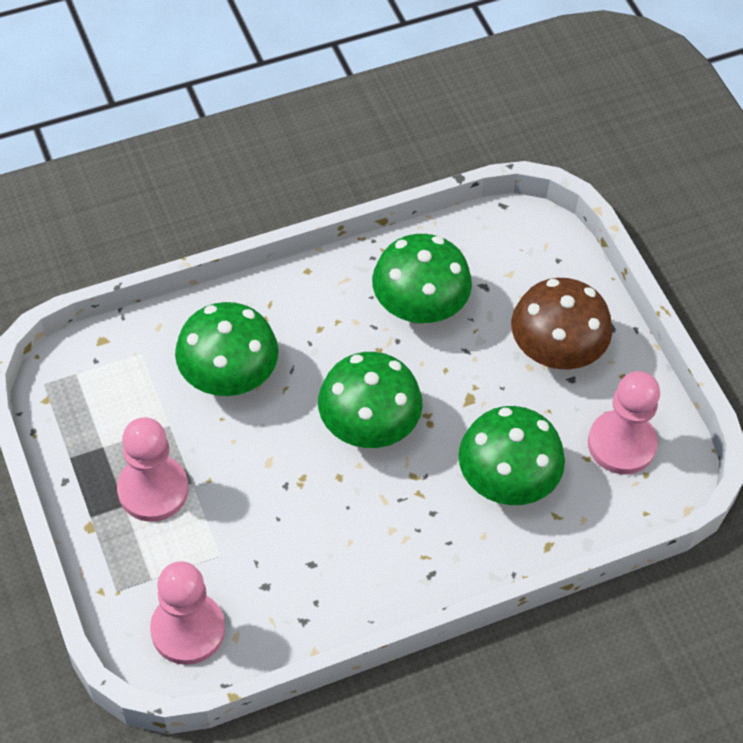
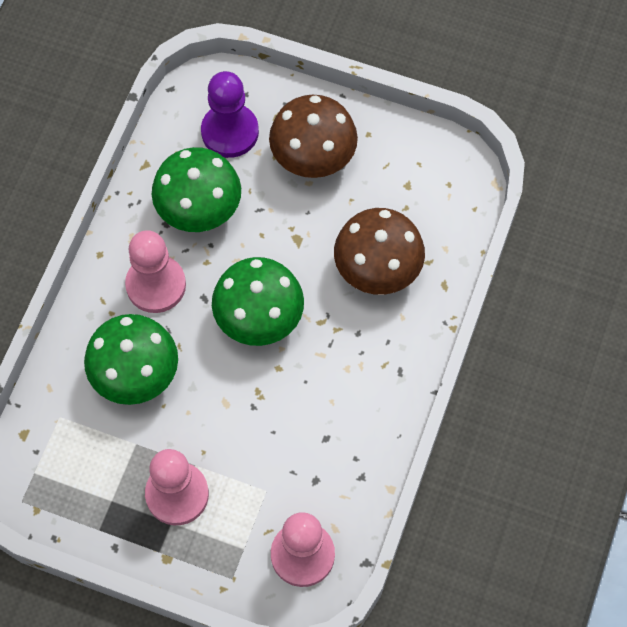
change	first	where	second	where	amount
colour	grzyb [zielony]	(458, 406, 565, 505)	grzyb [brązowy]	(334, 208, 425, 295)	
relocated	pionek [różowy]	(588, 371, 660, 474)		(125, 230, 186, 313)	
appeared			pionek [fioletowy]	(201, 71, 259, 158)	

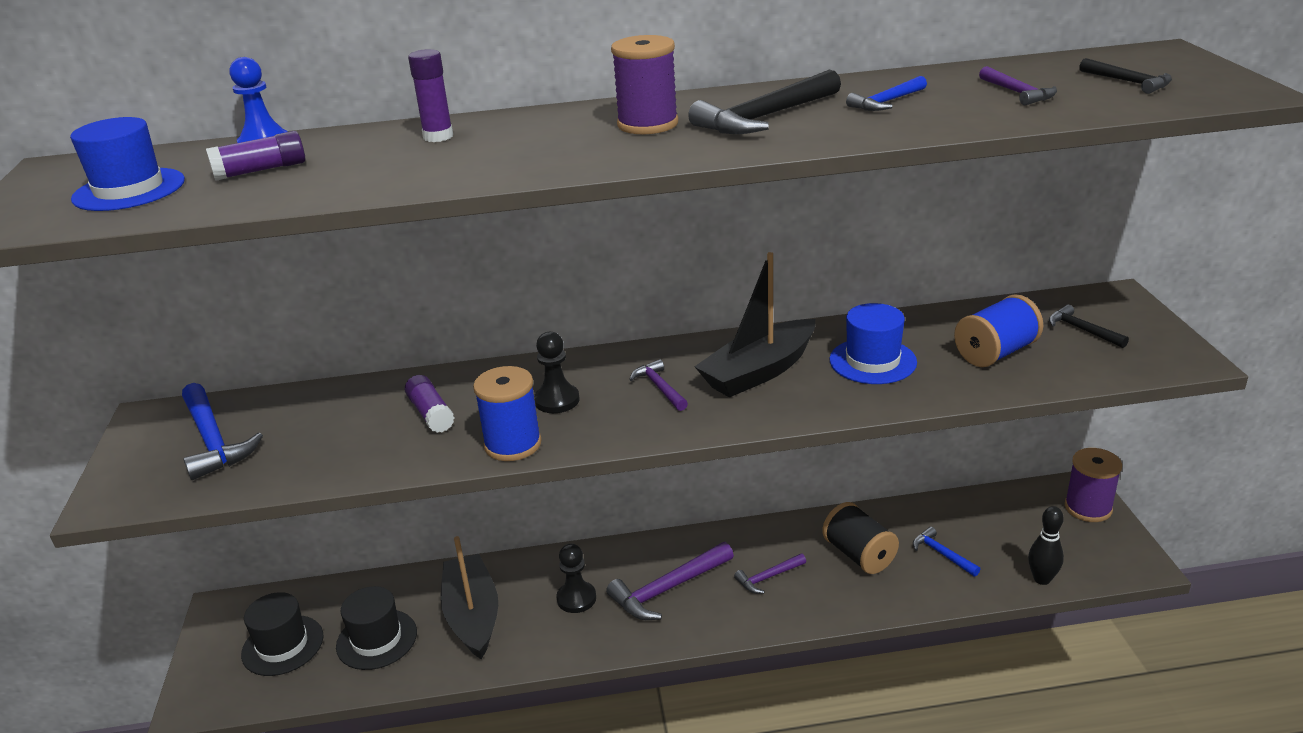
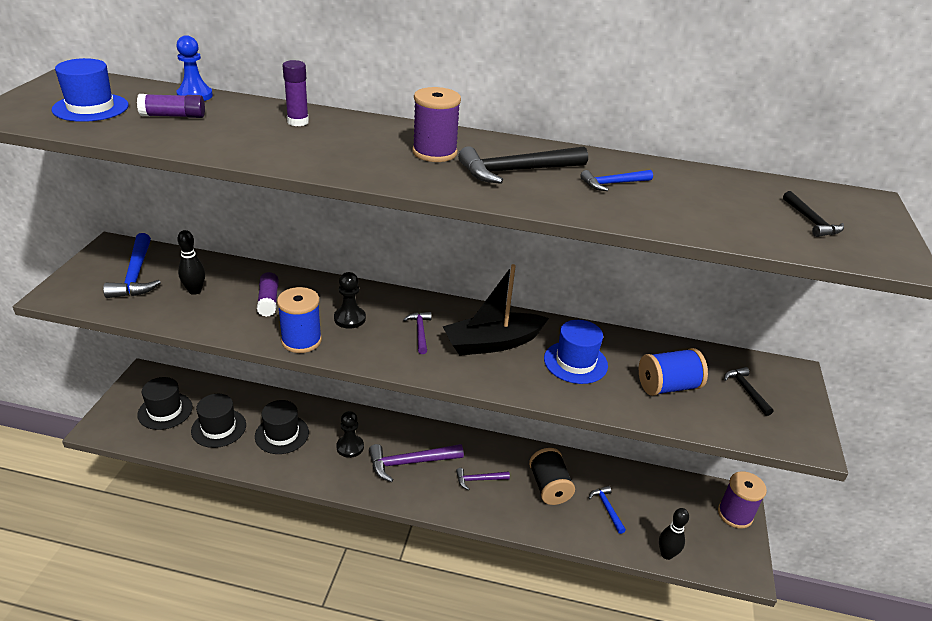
change	first	where	second	where	amount
exchanged	łódka [czarny]	(441, 536, 498, 659)	kapelusz [czarny]	(255, 400, 309, 454)	
missing	młotek [fioletowy]	(979, 66, 1057, 105)			
appeared			kręgiel [czarny]	(177, 230, 205, 295)	

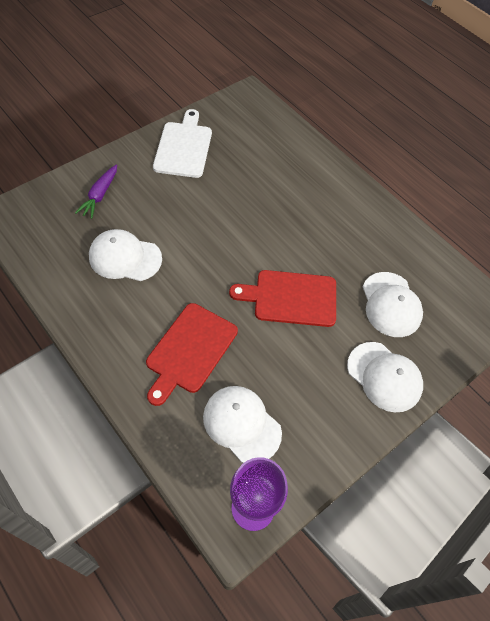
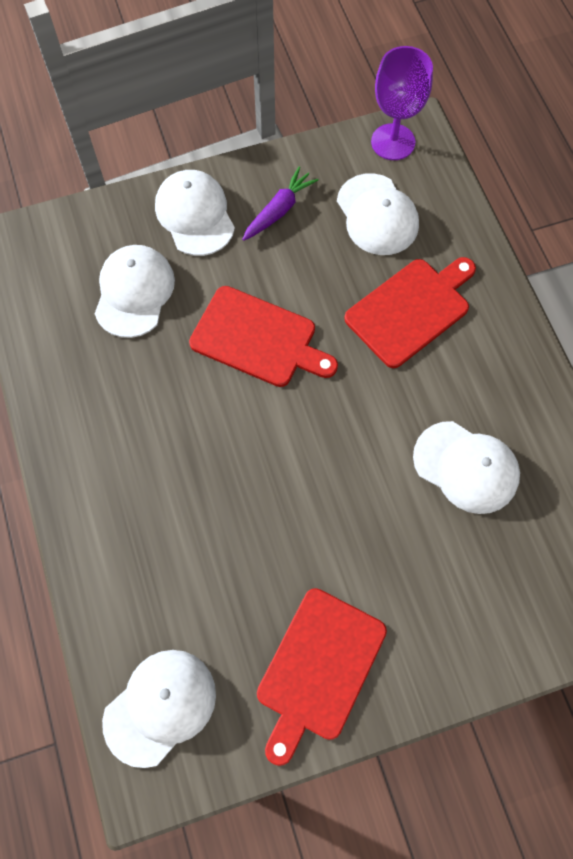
change	first	where	second	where	amount
relocated	marchewka [fioletowy]	(75, 164, 117, 219)		(242, 167, 319, 241)	
colour	deska do krojenia [biały]	(153, 109, 212, 178)	deska do krojenia [czerwony]	(257, 588, 387, 766)	
appeared			czapka [biały]	(102, 650, 216, 768)	

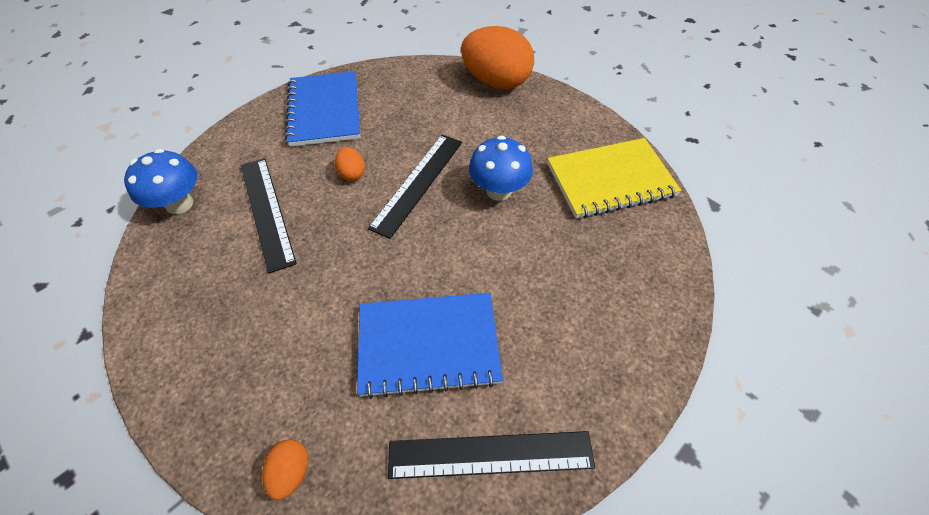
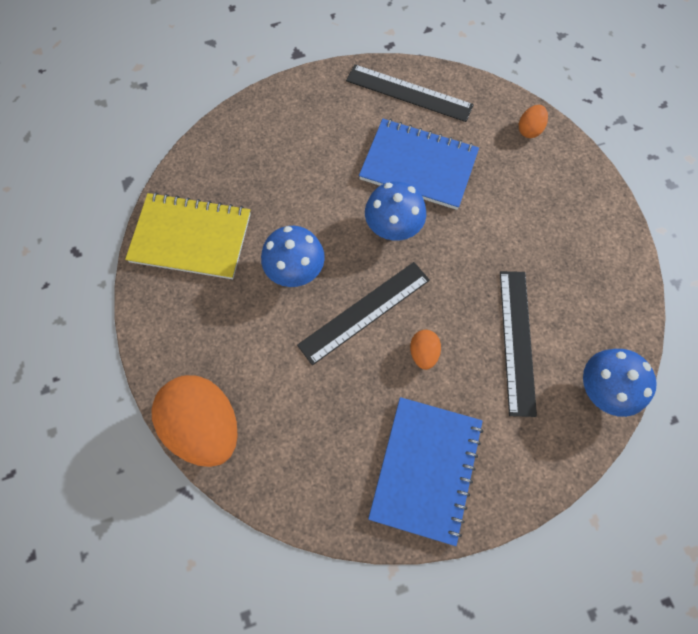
change	first	where	second	where	amount
appeared			grzyb [niebieski]	(365, 181, 426, 241)	

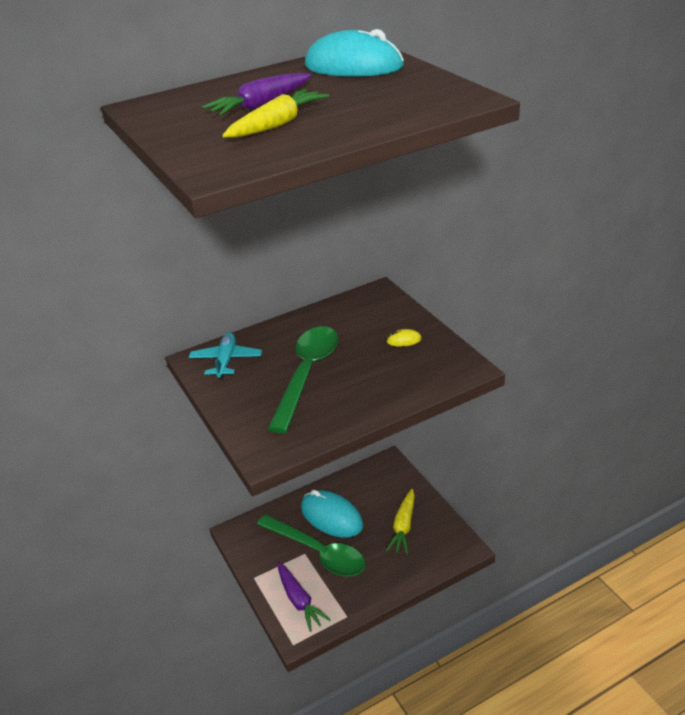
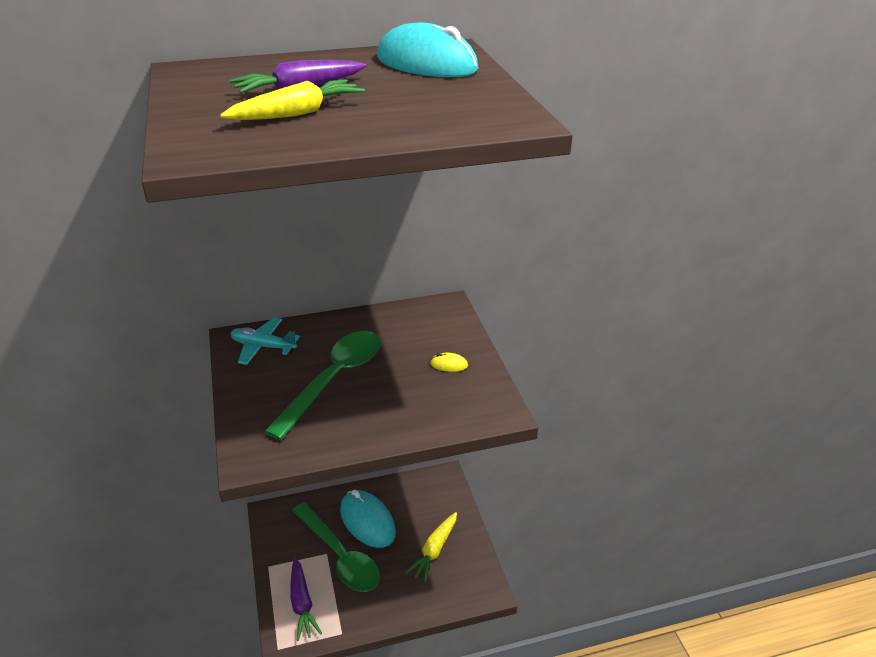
change	first	where	second	where	amount
spun	samolot [turkusowy]	(189, 332, 262, 380)		(230, 317, 300, 365)	90 degrees counterclockwise

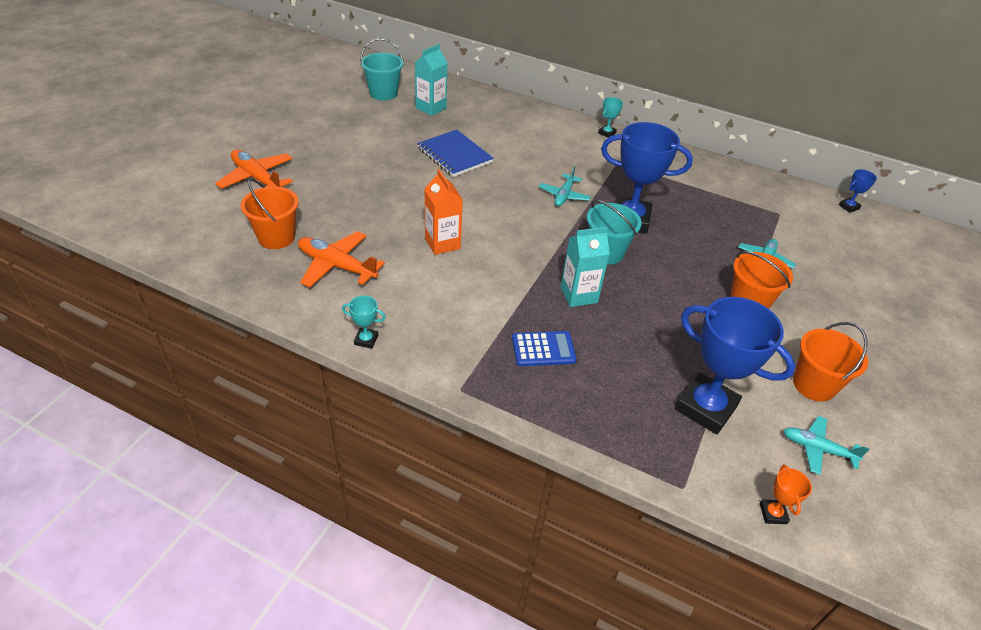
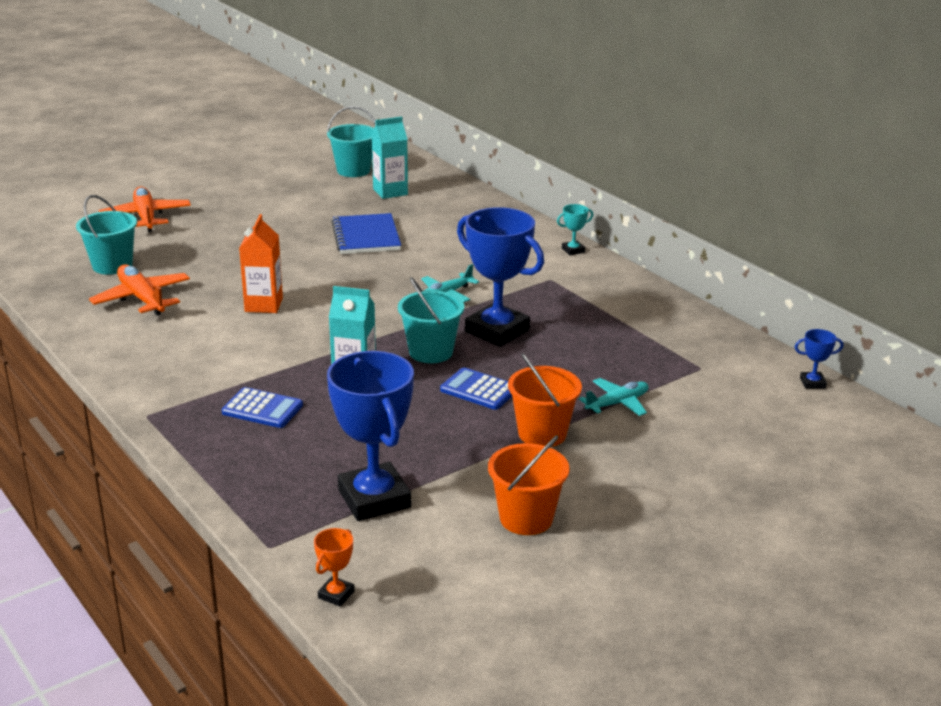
change	first	where	second	where	amount
colour	wiadro [pomarańczowy]	(241, 179, 299, 249)	wiadro [turkusowy]	(76, 195, 137, 275)	
missing	puchar [turkusowy]	(342, 296, 386, 349)			
missing	samolot [turkusowy]	(783, 416, 869, 475)			
appeared			kalkulator [niebieski]	(440, 367, 512, 410)	

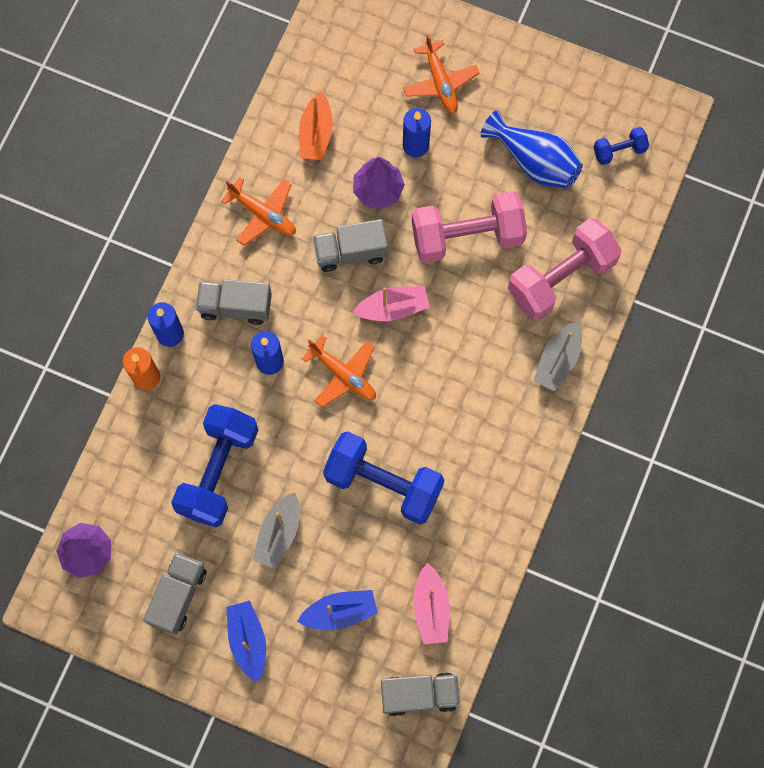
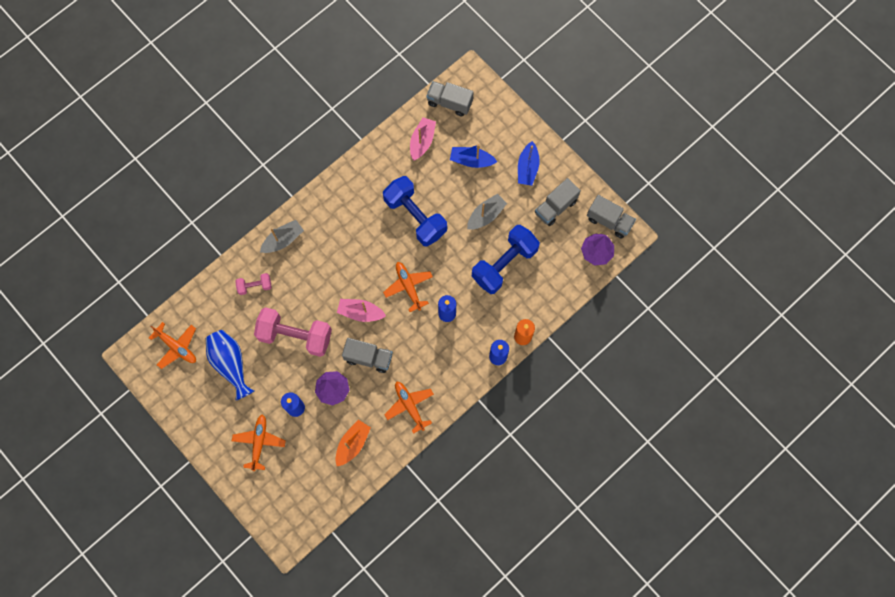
change	first	where	second	where	amount
relocated	ciężarówka [szary]	(196, 279, 272, 325)		(587, 195, 636, 239)	
size	hantel [różowy]	(508, 218, 622, 320)		(235, 273, 272, 295)	x0.48
exchanged	hantel [niebieski]	(594, 127, 649, 165)	samolot [pomarańczowy]	(149, 322, 196, 369)	

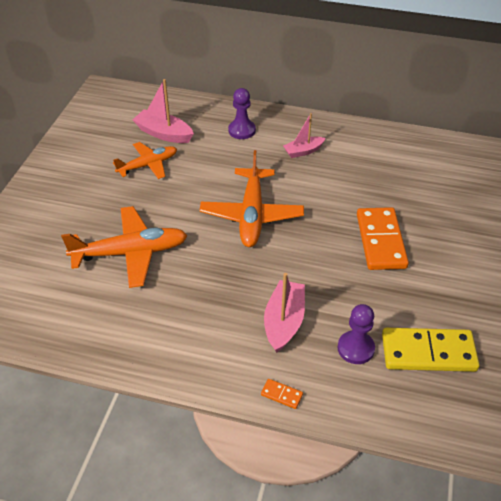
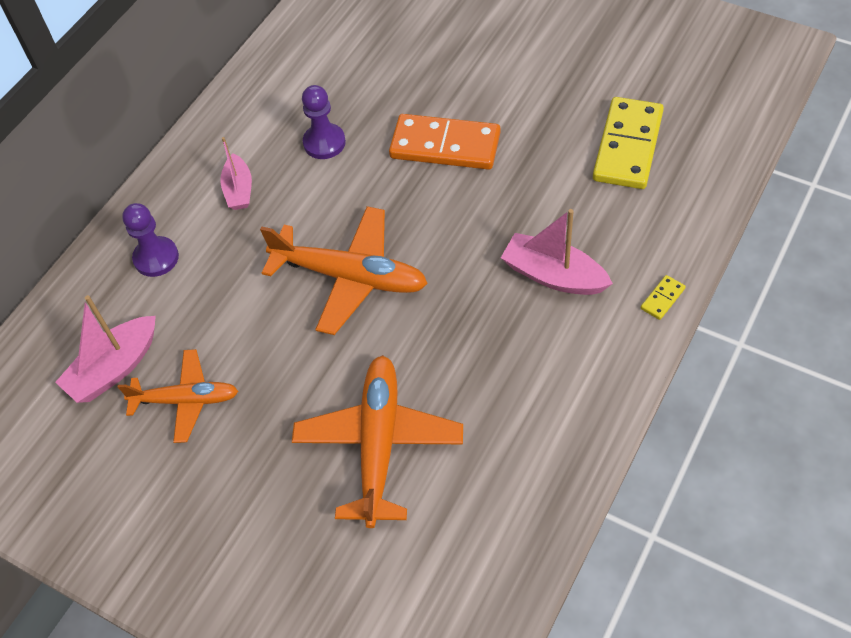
change	first	where	second	where	amount
spun	samolot [pomarańczowy]	(113, 142, 177, 179)		(118, 349, 238, 443)	105 degrees clockwise
colour	kostka domina [pomarańczowy]	(261, 379, 303, 409)	kostka domina [żółty]	(641, 275, 686, 320)	
relocated	pionek [fioletowy]	(338, 304, 375, 364)		(302, 85, 346, 159)	

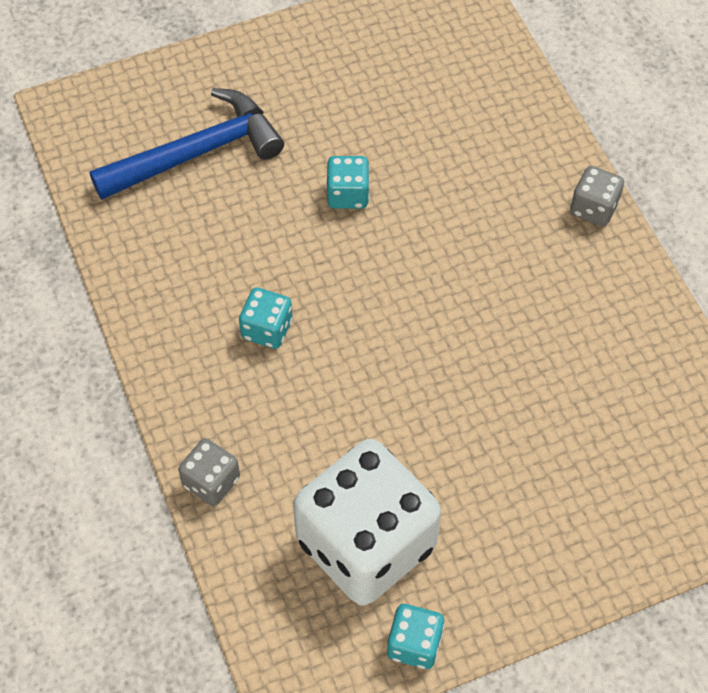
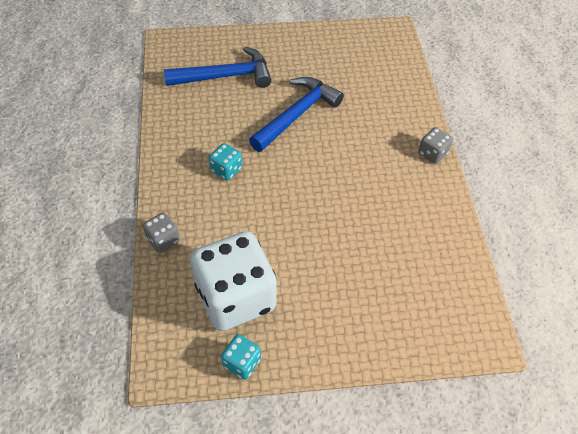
change	first	where	second	where	amount
exchanged	kostka do gry [turkusowy]	(326, 156, 370, 209)	młotek [niebieski]	(249, 77, 344, 152)	

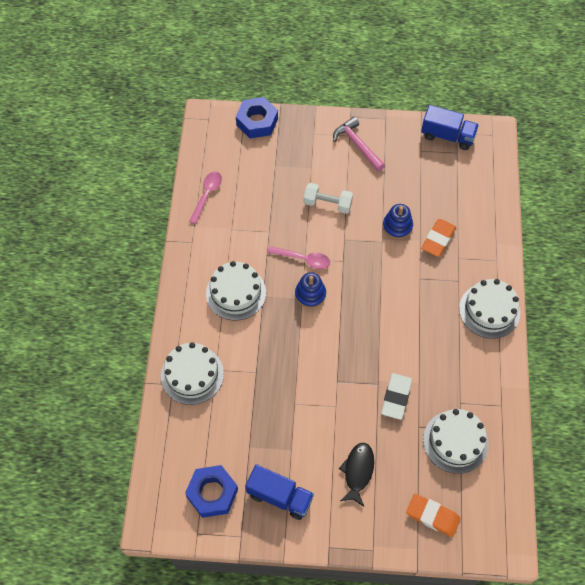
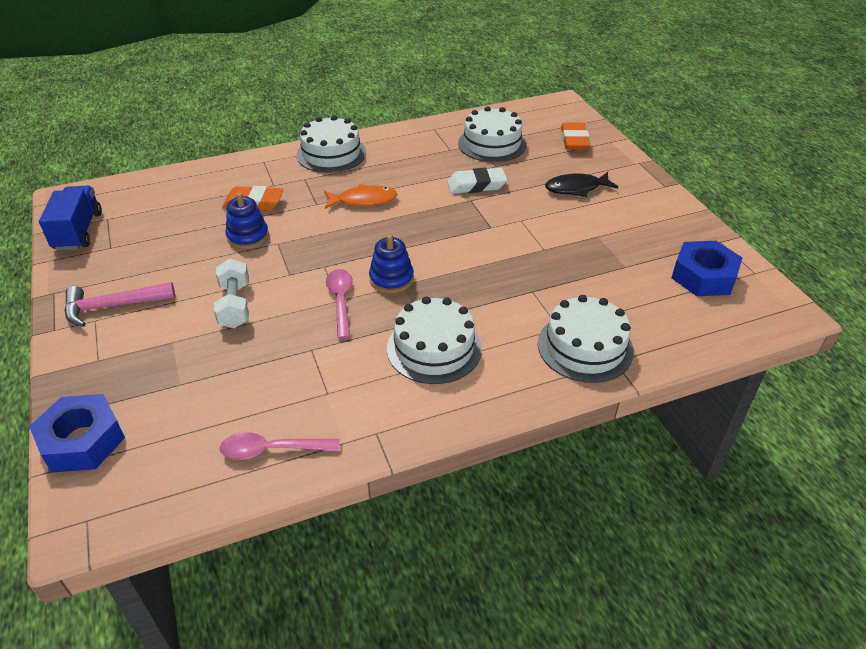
change	first	where	second	where	amount
missing	ciężarówka [niebieski]	(245, 464, 314, 520)			
spun	młotek [różowy]	(333, 117, 385, 172)		(65, 282, 175, 327)	45 degrees clockwise
appeared			ryba [pomarańczowy]	(324, 184, 397, 209)	

